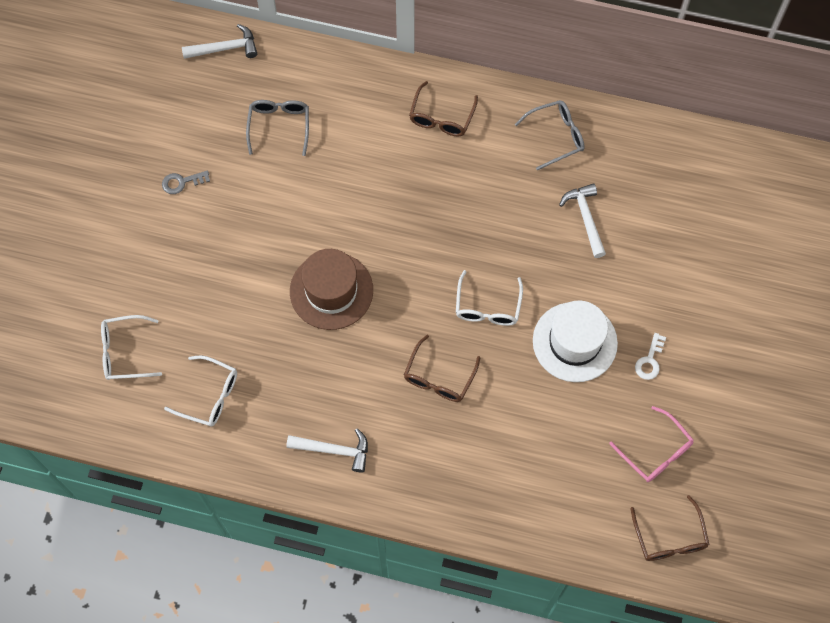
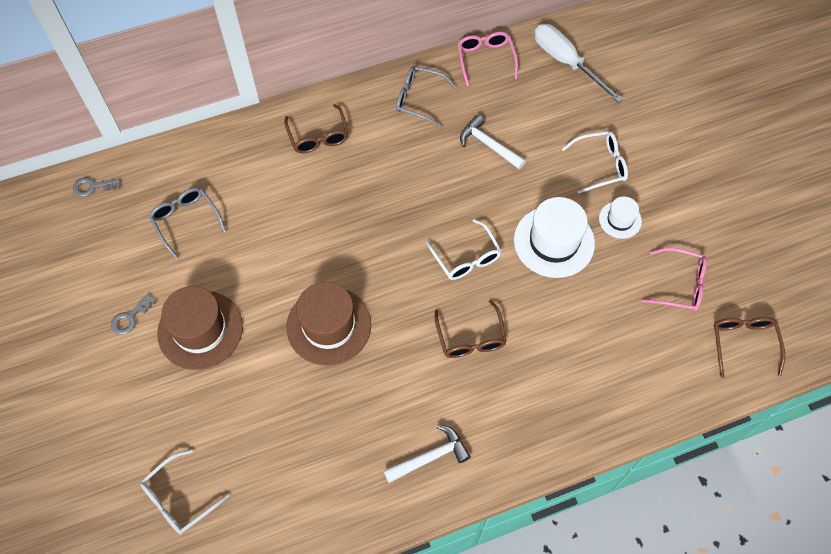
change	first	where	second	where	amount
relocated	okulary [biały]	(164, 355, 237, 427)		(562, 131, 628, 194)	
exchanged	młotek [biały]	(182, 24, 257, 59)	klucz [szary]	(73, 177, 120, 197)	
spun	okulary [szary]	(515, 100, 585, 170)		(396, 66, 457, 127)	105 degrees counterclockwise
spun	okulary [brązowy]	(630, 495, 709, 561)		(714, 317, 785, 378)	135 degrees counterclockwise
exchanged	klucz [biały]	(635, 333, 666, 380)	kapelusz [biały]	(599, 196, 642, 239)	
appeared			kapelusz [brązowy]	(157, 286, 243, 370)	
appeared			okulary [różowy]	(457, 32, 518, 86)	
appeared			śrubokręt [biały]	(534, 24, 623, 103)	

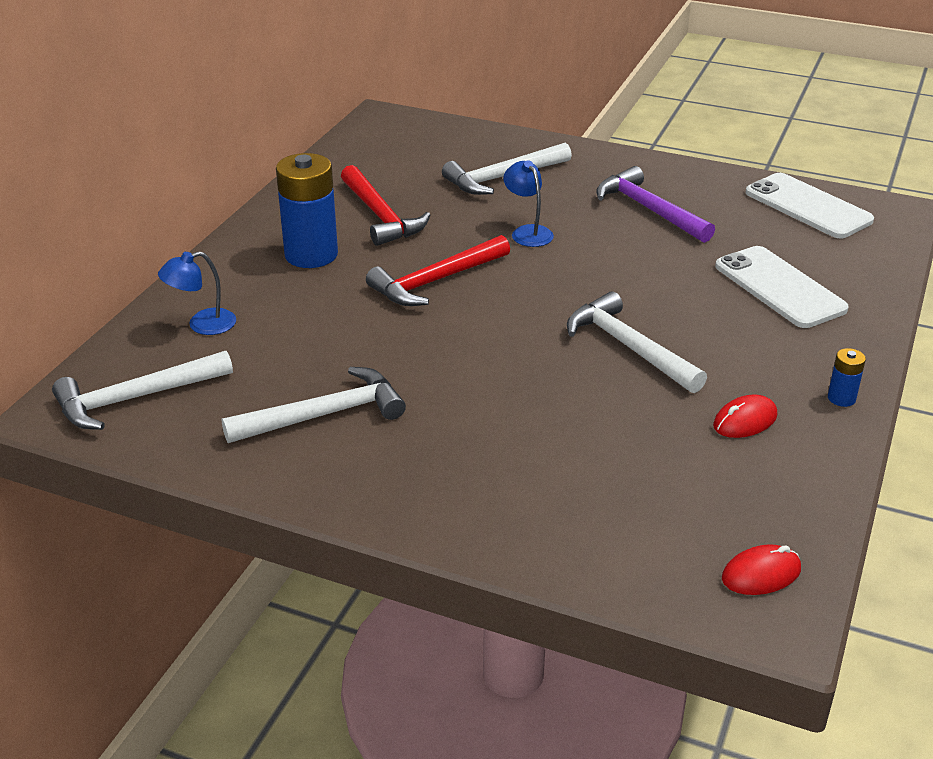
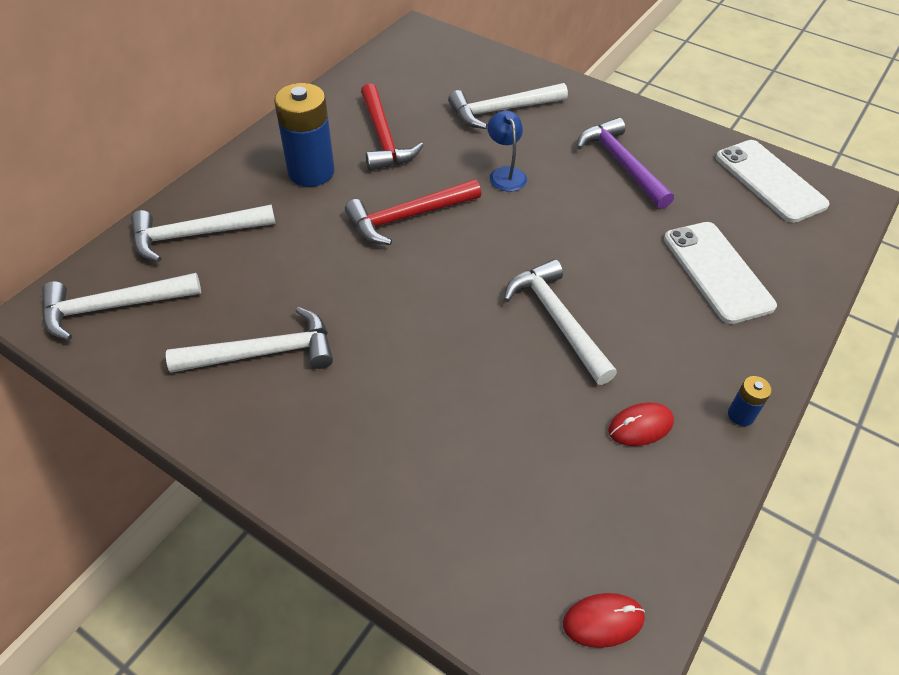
change	first	where	second	where	amount
exchanged	lampka [niebieski]	(158, 251, 236, 335)	młotek [biały]	(131, 204, 276, 262)	

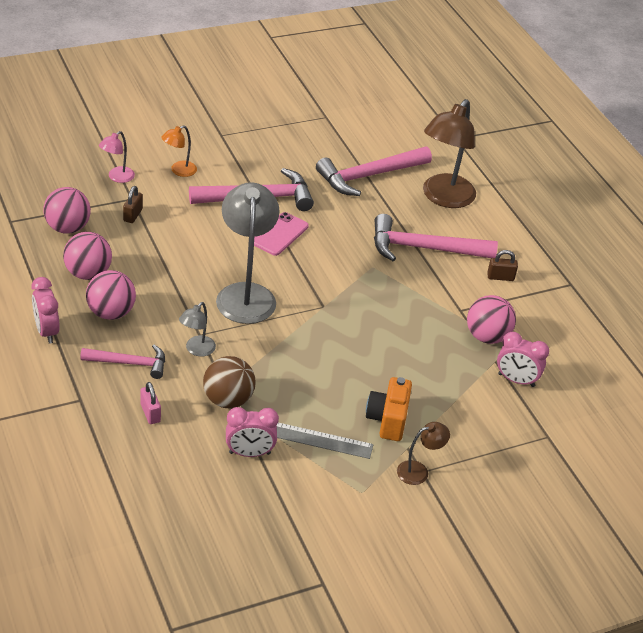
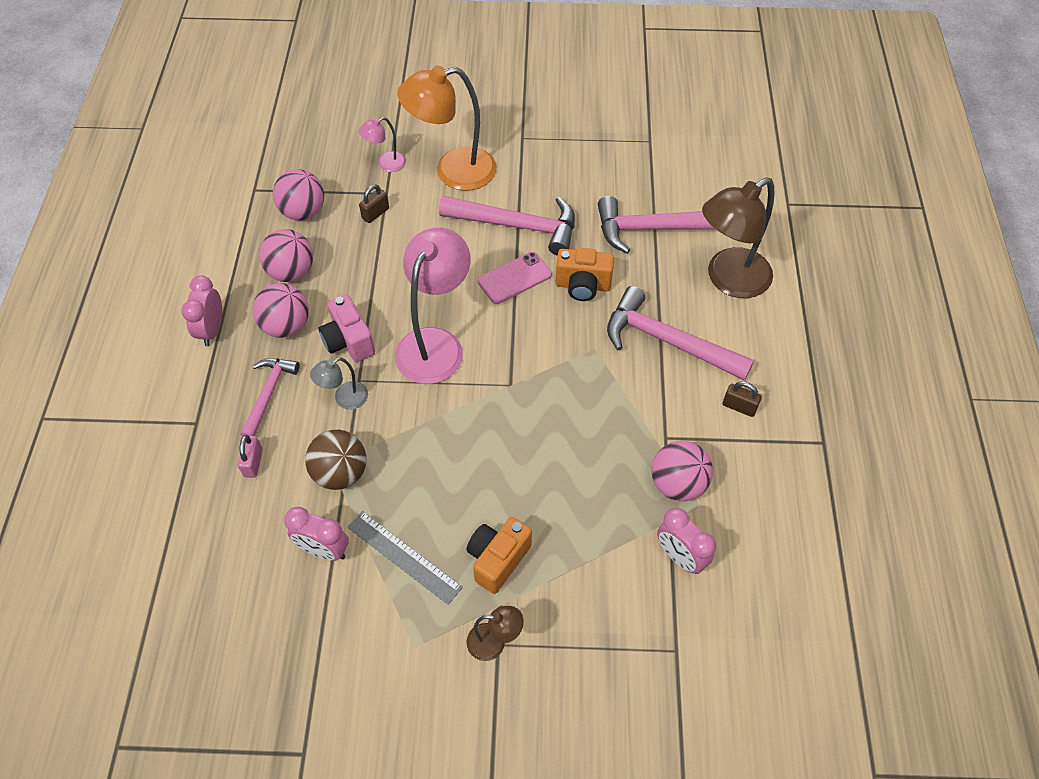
change	first	where	second	where	amount
spun	młotek [różowy]	(80, 345, 165, 379)		(240, 358, 300, 436)	105 degrees counterclockwise
size	lampka [pomarańczowy]	(161, 125, 197, 177)		(397, 65, 497, 191)	x2.11
colour	lampka [szary]	(216, 182, 279, 324)	lampka [różowy]	(395, 228, 471, 384)	
appeared			aparat fotograficzny [różowy]	(319, 295, 375, 362)	
appeared			aparat fotograficzny [pomarańczowy]	(556, 248, 614, 301)	

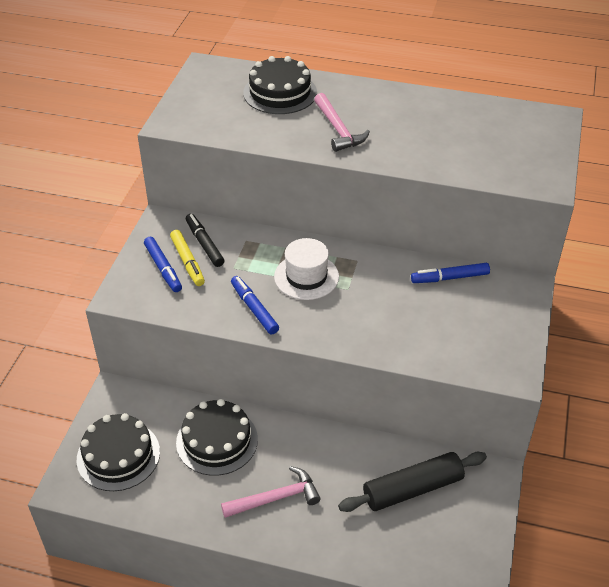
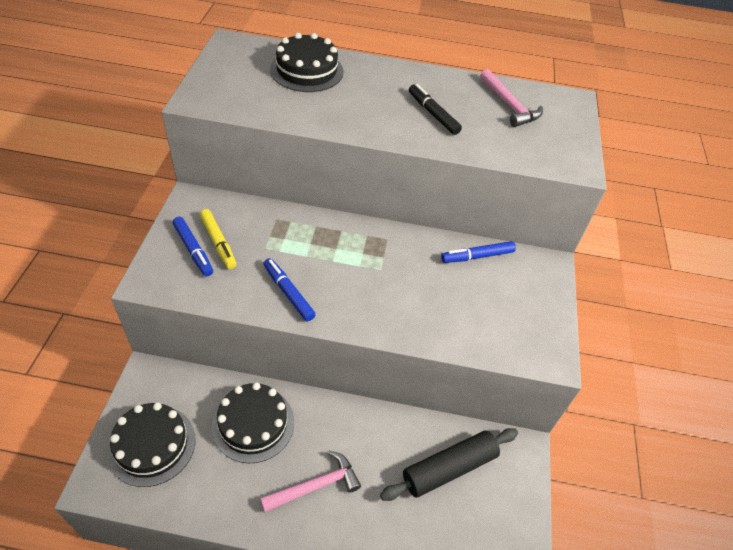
change	first	where	second	where	amount
relocated	flamaster [czarny]	(186, 214, 224, 267)		(409, 84, 462, 135)	
missing	kapelusz [biały]	(274, 238, 339, 300)			
relocated	młotek [różowy]	(314, 93, 370, 152)		(480, 69, 543, 127)	

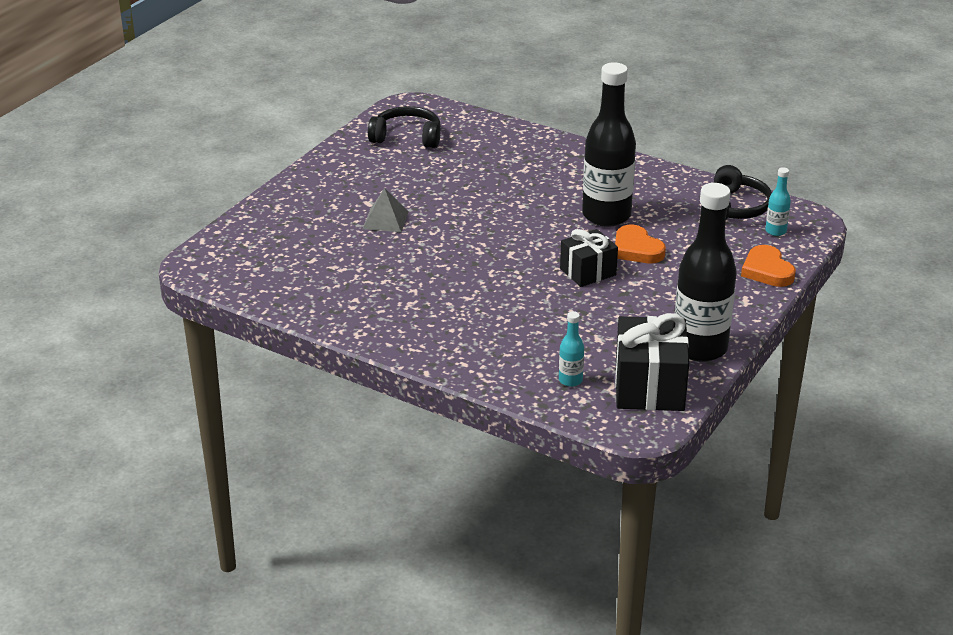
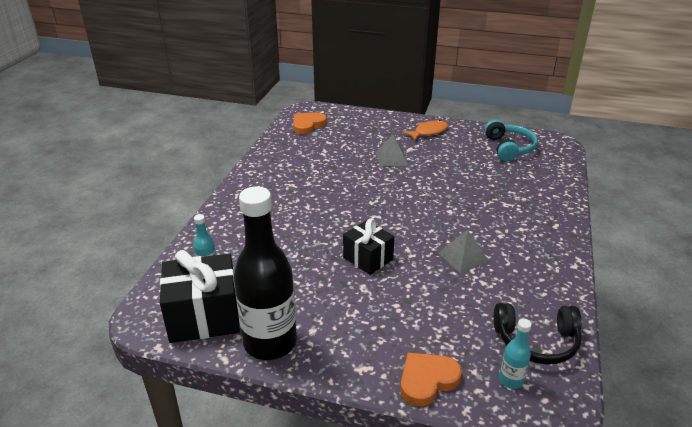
change	first	where	second	where	amount
colour	słuchawki [czarny]	(368, 106, 441, 148)	słuchawki [turkusowy]	(484, 119, 538, 161)	
exchanged	butelka [czarny]	(582, 62, 636, 227)	piramida [szary]	(439, 230, 489, 274)	
relocated	serce [pomarańczowy]	(615, 225, 666, 263)		(293, 112, 327, 135)	
appeared			ryba [pomarańczowy]	(402, 120, 448, 140)	

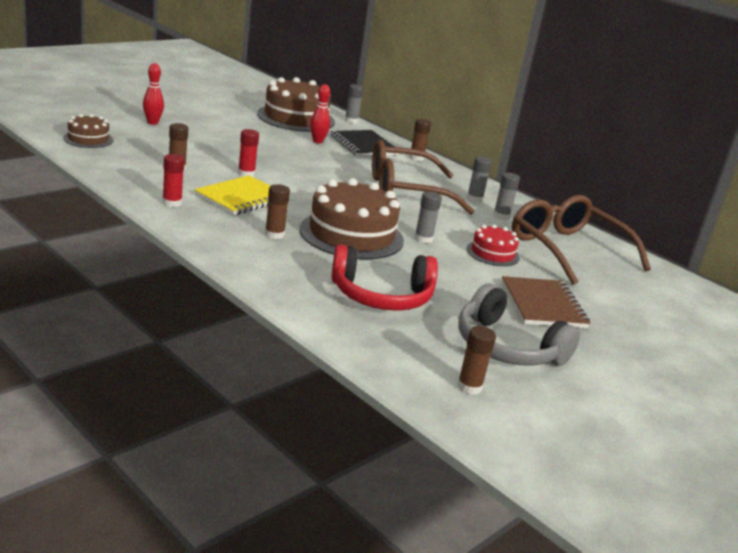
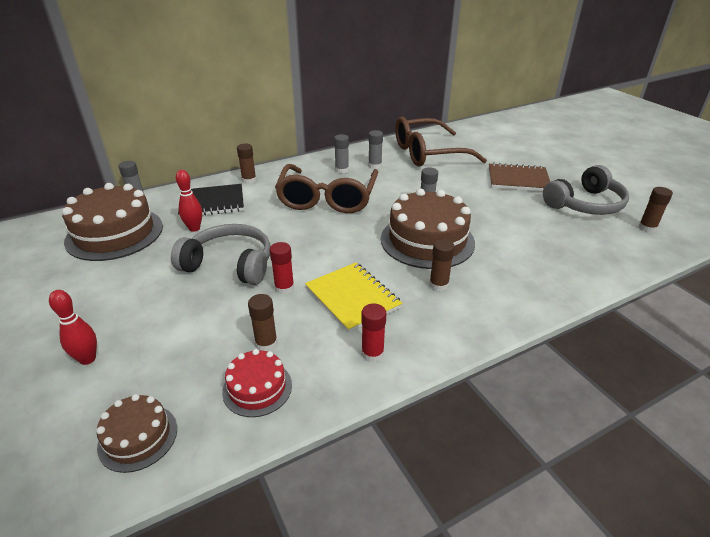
change	first	where	second	where	amount
missing	słuchawki [czerwony]	(331, 245, 438, 311)			
relocated	tort [czerwony]	(466, 224, 520, 266)		(222, 349, 292, 417)	
appeared			słuchawki [szary]	(171, 224, 271, 285)	

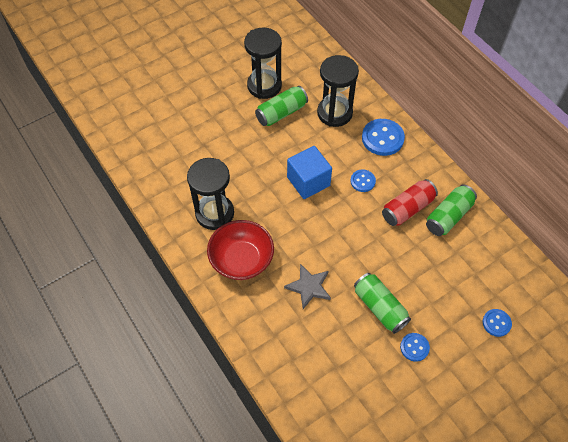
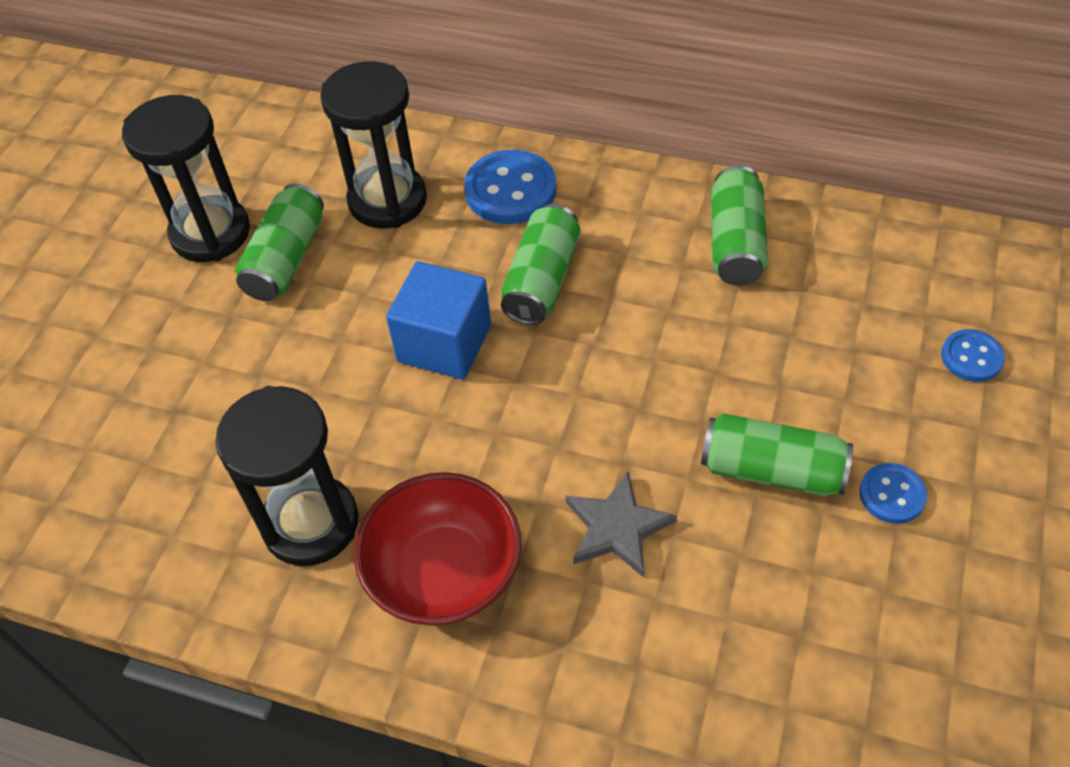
change	first	where	second	where	amount
exchanged	guzik [niebieski]	(351, 170, 376, 192)	puszka [zielony]	(501, 204, 581, 325)	
missing	puszka [czerwony]	(382, 179, 438, 226)			

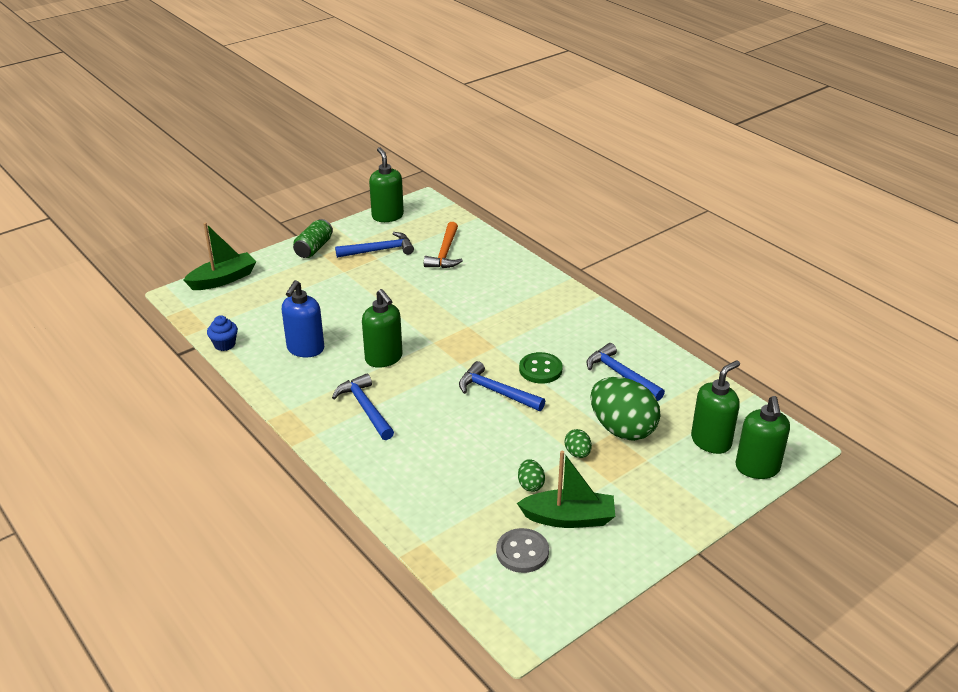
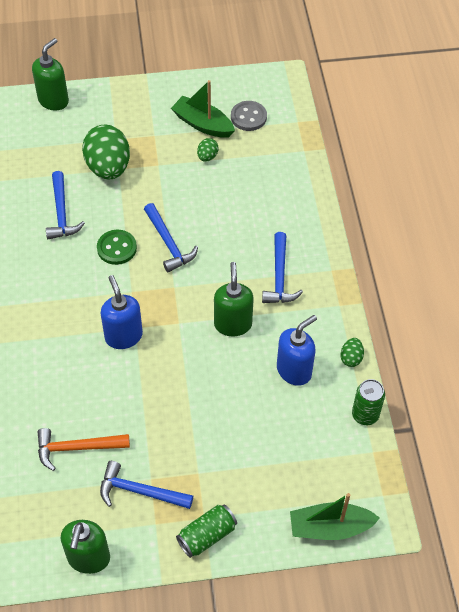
change	first	where	second	where	amount
exchanged	muffinka [niebieski]	(207, 315, 238, 351)	puszka [zielony]	(352, 379, 385, 425)	
spun	młotek [pomarańczowy]	(424, 222, 463, 268)		(38, 428, 130, 471)	135 degrees counterclockwise
relocated	jajko [zielony]	(565, 429, 592, 458)		(341, 338, 364, 367)	
missing	dozownik mydła [zielony]	(691, 360, 740, 454)			
appeared			dozownik mydła [niebieski]	(100, 275, 143, 349)	

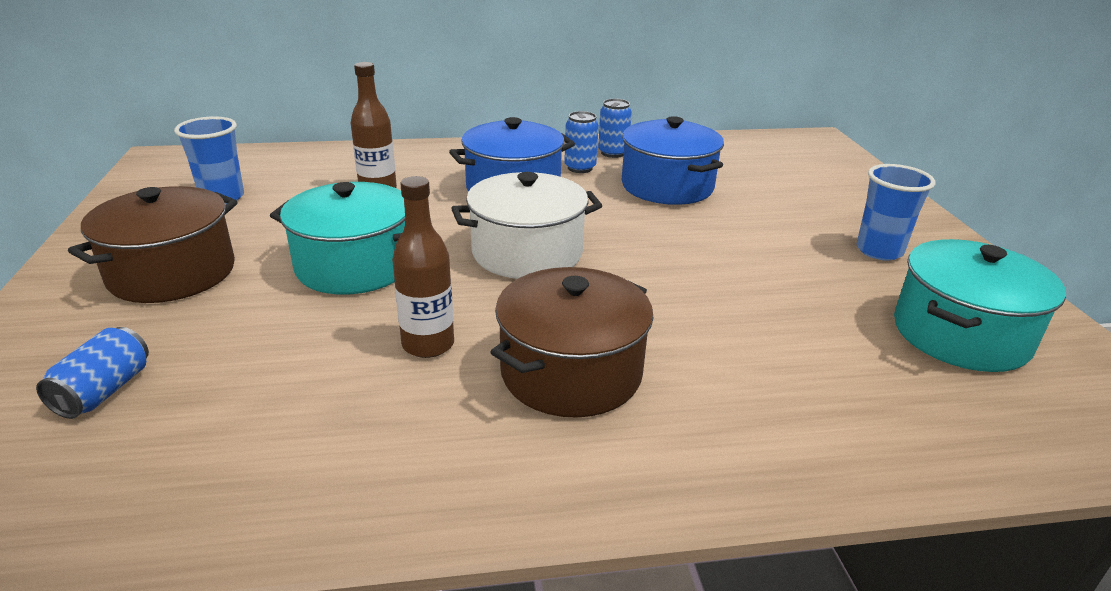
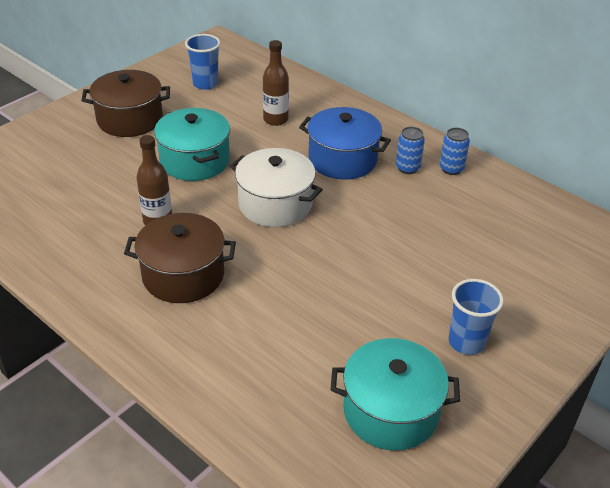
change	first	where	second	where	amount
missing	puszka [niebieski]	(36, 327, 149, 419)			
missing	garnek [niebieski]	(622, 116, 724, 205)			

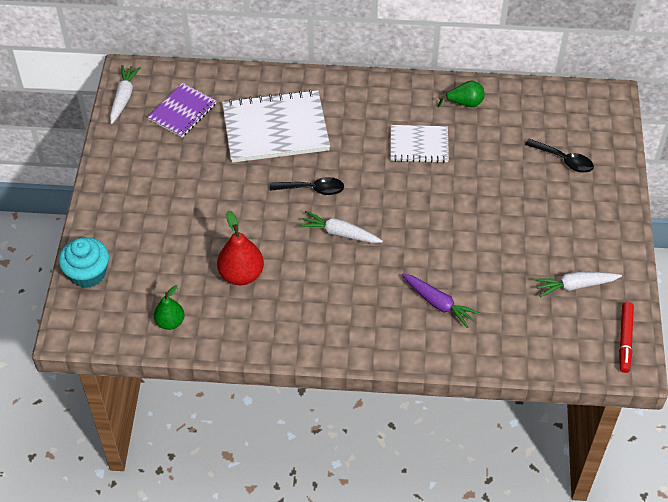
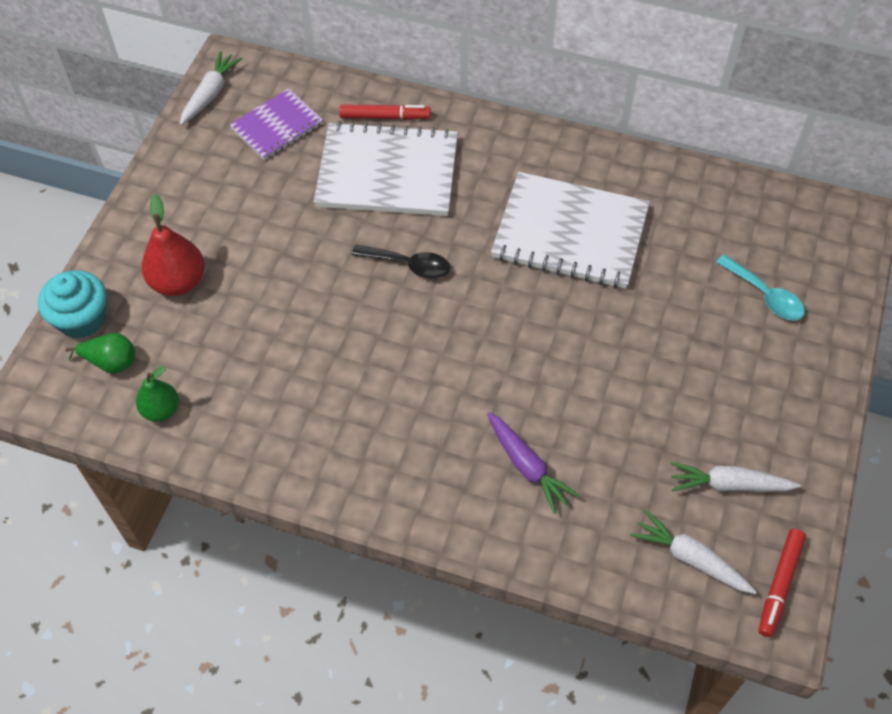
change	first	where	second	where	amount
relocated	gruszka [czerwony]	(217, 210, 264, 285)		(142, 194, 205, 296)	
relocated	marchewka [biały]	(299, 211, 383, 243)		(630, 510, 757, 594)	
size	zeszyt [biały]	(391, 125, 449, 163)		(491, 172, 650, 289)	x1.73
relocated	gruszka [zielony]	(438, 80, 484, 107)		(65, 333, 135, 374)	
colour	łyżka [czarny]	(525, 139, 594, 173)	łyżka [turkusowy]	(716, 254, 805, 321)	
appeared			flamaster [czerwony]	(339, 104, 431, 120)	

